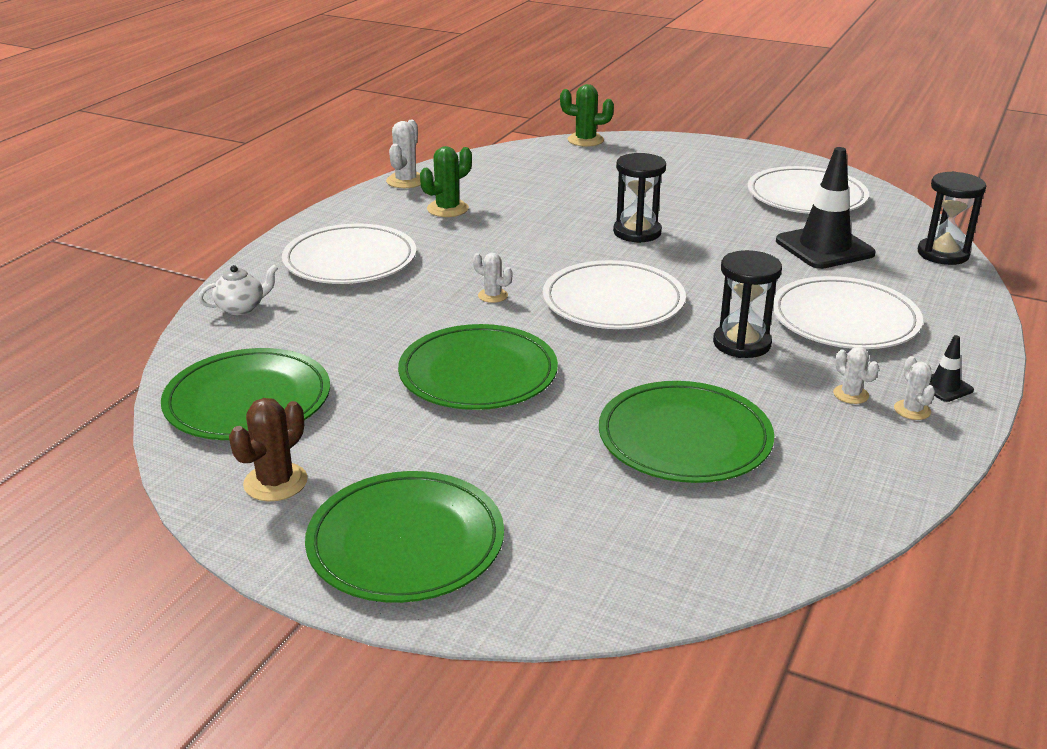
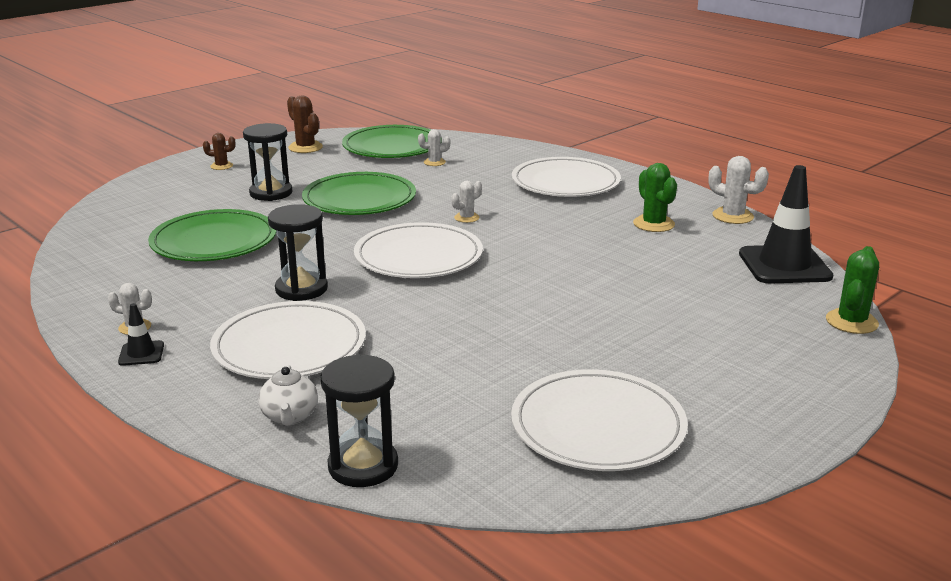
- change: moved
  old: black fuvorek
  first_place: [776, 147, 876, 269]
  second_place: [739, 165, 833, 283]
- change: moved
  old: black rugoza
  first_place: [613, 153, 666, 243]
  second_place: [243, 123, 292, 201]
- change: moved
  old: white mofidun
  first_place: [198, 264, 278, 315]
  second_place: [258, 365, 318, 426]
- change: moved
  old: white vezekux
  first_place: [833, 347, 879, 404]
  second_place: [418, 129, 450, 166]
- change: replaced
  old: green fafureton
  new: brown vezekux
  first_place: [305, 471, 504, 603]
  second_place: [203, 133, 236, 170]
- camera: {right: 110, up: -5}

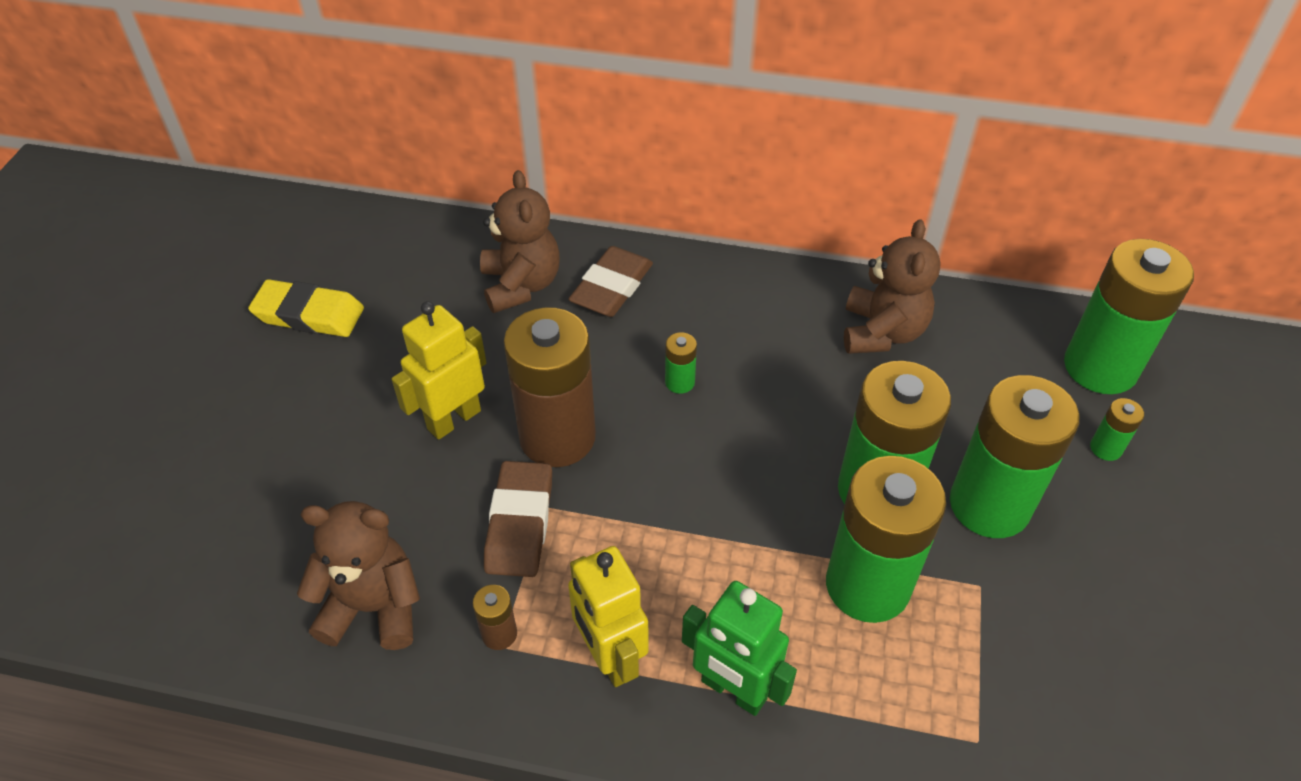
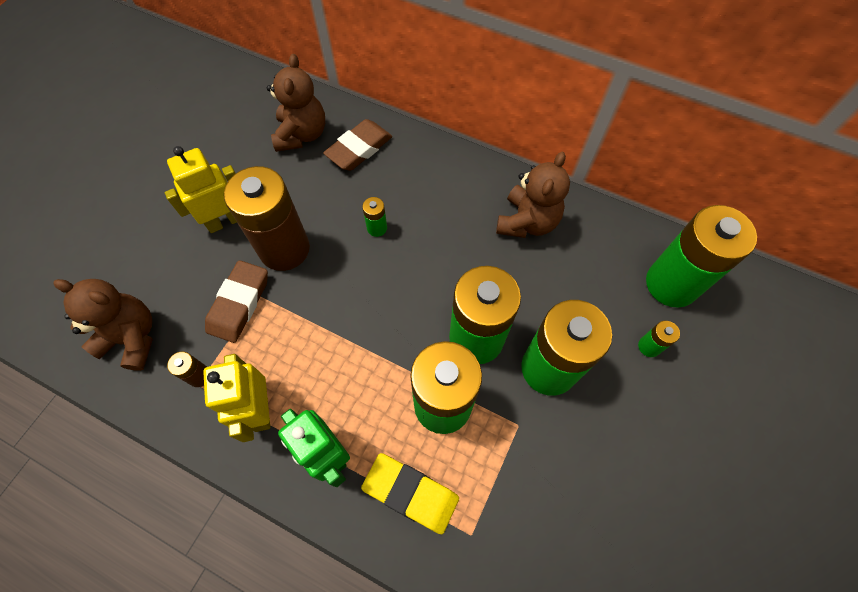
- change: moved
  old: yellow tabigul
  first_place: [248, 279, 364, 337]
  second_place: [361, 453, 459, 534]
- camera: {right: 15, up: 15}

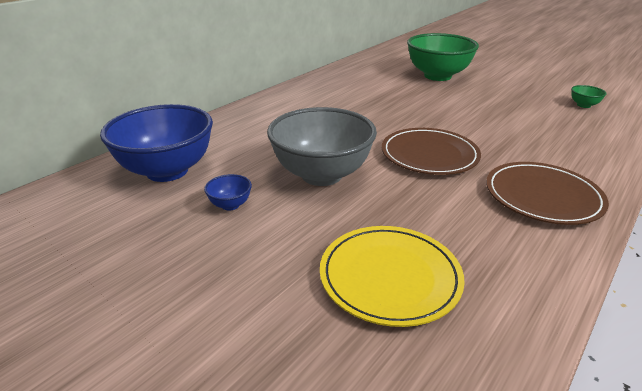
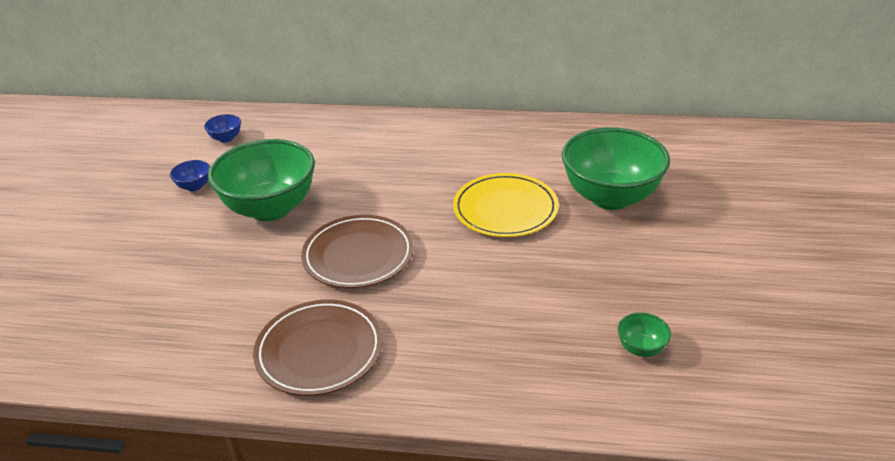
- change: resized
  old: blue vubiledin
  first_place: [100, 104, 213, 182]
  second_place: [204, 114, 241, 143]
  factor: 0.4
- change: recoloured
  old: grey vubiledin
  new: green vubiledin
  first_place: [267, 107, 377, 186]
  second_place: [208, 139, 315, 221]
- change: moved
  old: yellow fafureton
  first_place: [320, 226, 465, 327]
  second_place: [453, 173, 559, 237]
- camera: {right: 60, up: 5}

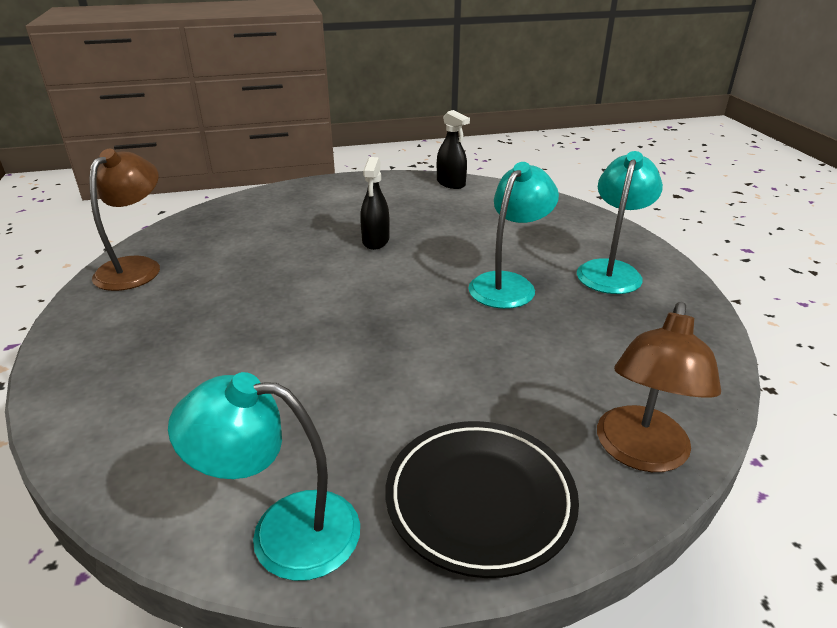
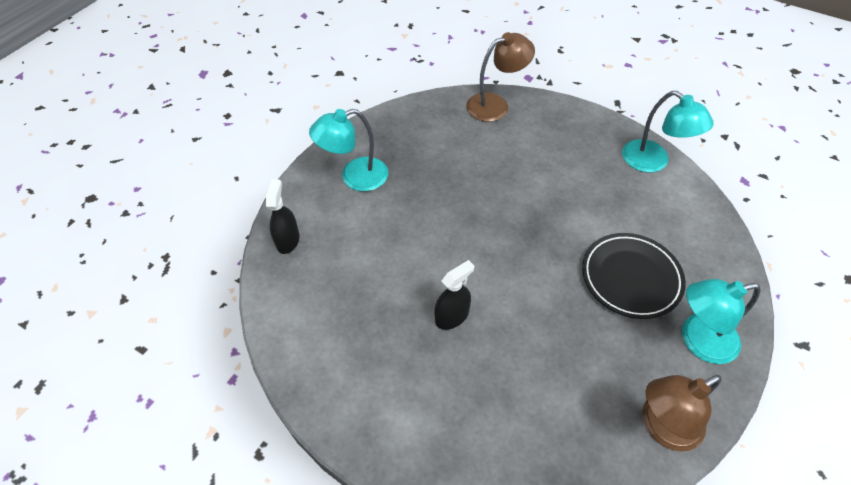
- change: moved
  old: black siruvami
  first_place: [437, 110, 470, 189]
  second_place: [266, 179, 300, 254]
- change: moved
  old: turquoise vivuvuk
  first_place: [468, 162, 559, 309]
  second_place: [682, 279, 761, 364]
- change: moved
  old: black fafureton
  first_place: [385, 421, 579, 578]
  second_place: [582, 233, 686, 319]
- camera: {right: -135, up: 20}

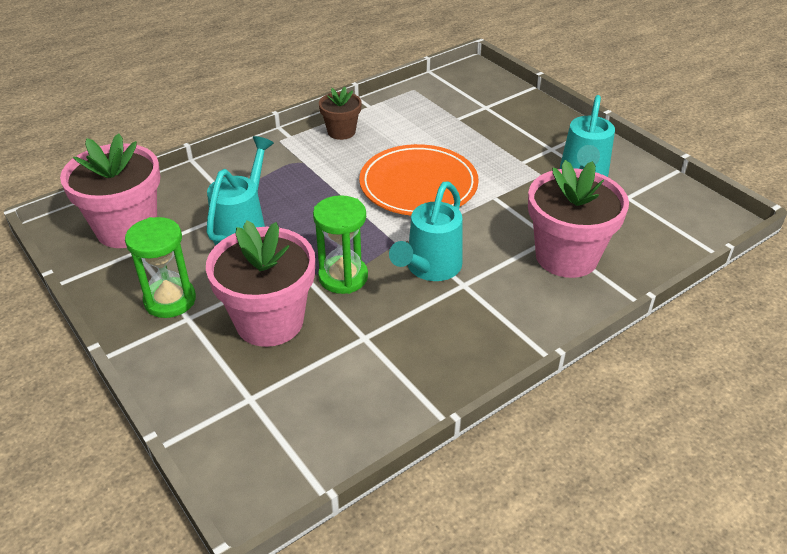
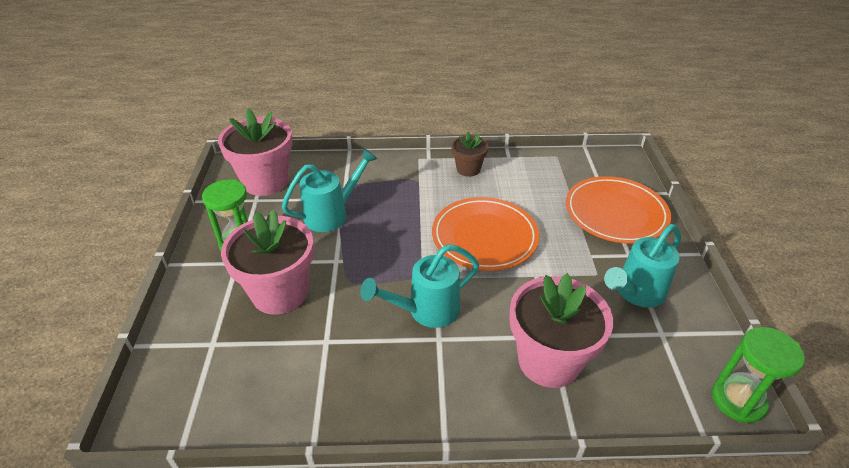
- change: moved
  old: green rugoza
  first_place: [313, 195, 368, 294]
  second_place: [712, 327, 805, 423]
- change: added
  new: orange fafureton
  second_place: [566, 176, 671, 244]
- camera: {right: 35, up: 0}

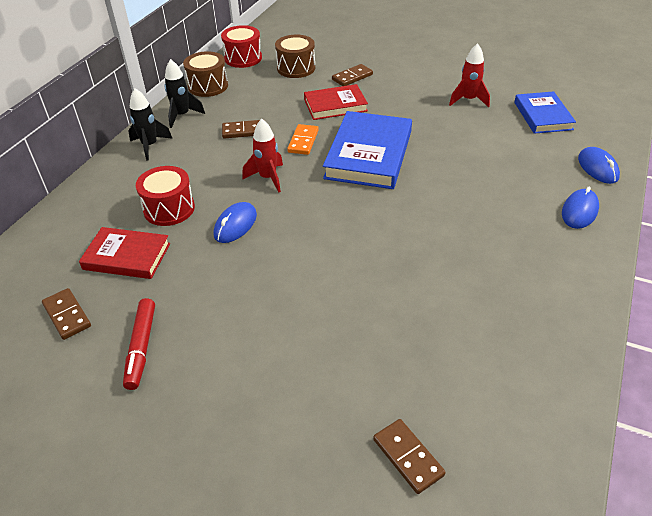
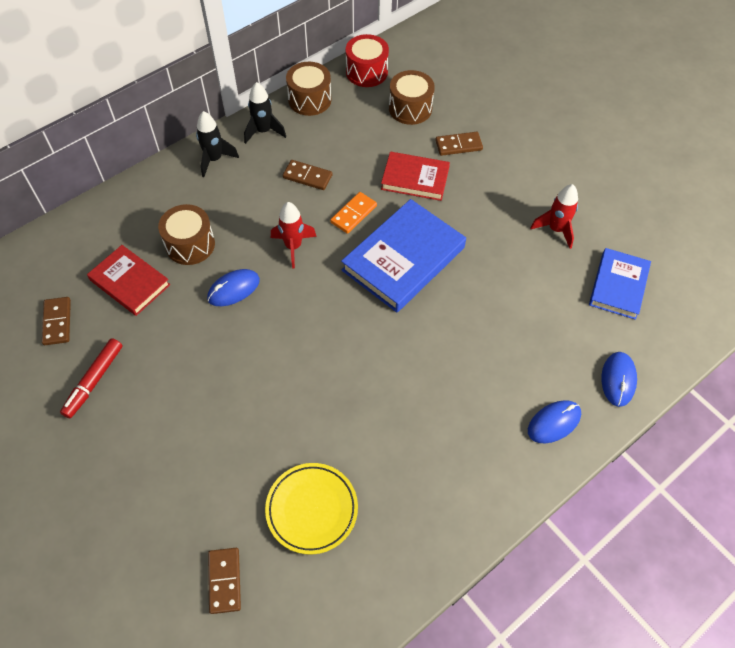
- change: recoloured
  old: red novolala
  new: brown novolala
  first_place: [136, 166, 195, 226]
  second_place: [158, 204, 215, 265]
- change: added
  new: yellow fafureton
  second_place: [265, 463, 358, 555]
- camera: {right: 25, up: 15}

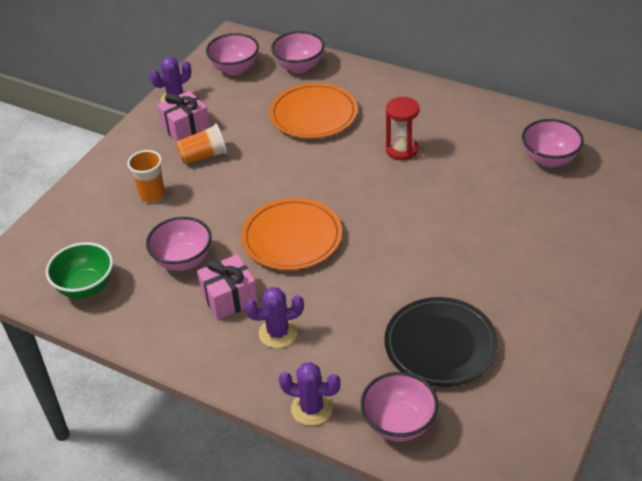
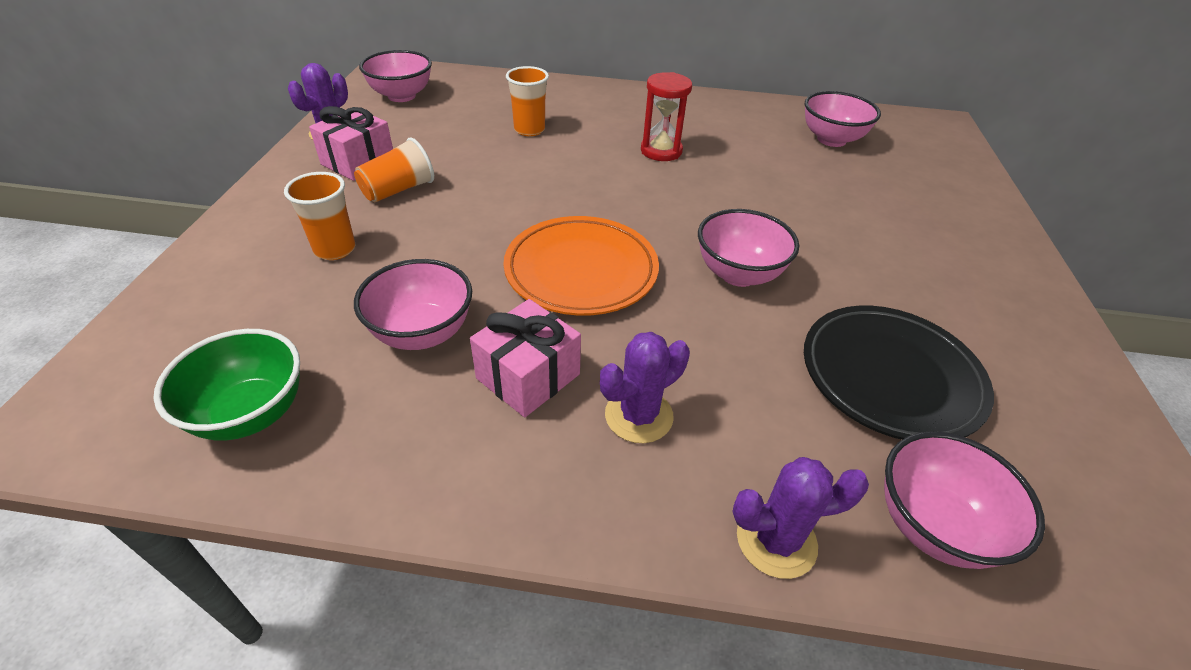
- change: moved
  old: pink vubiledin
  first_place: [271, 31, 324, 73]
  second_place: [698, 209, 799, 287]
- change: replaced
  old: orange fafureton
  new: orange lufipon
  first_place: [269, 83, 358, 139]
  second_place: [506, 66, 549, 136]
- camera: {right: -25, up: 0}

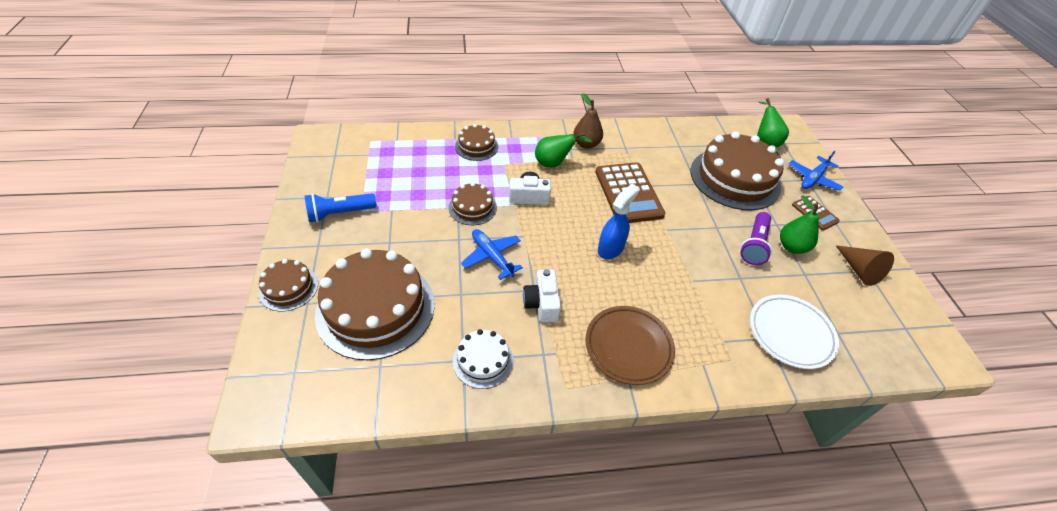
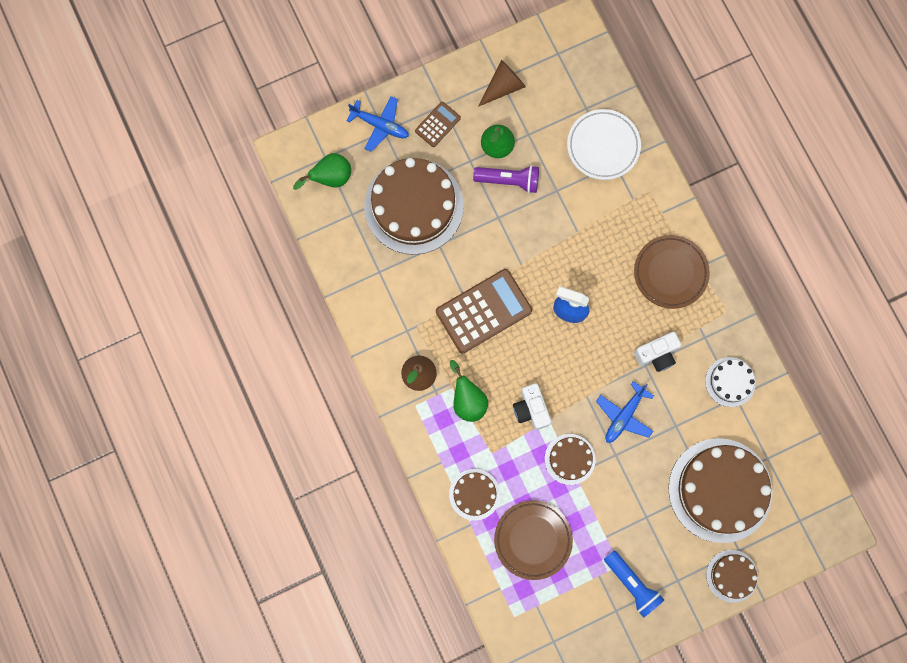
- change: added
  new: brown fafureton
  second_place: [494, 500, 573, 580]
- camera: {right: -105, up: 30}

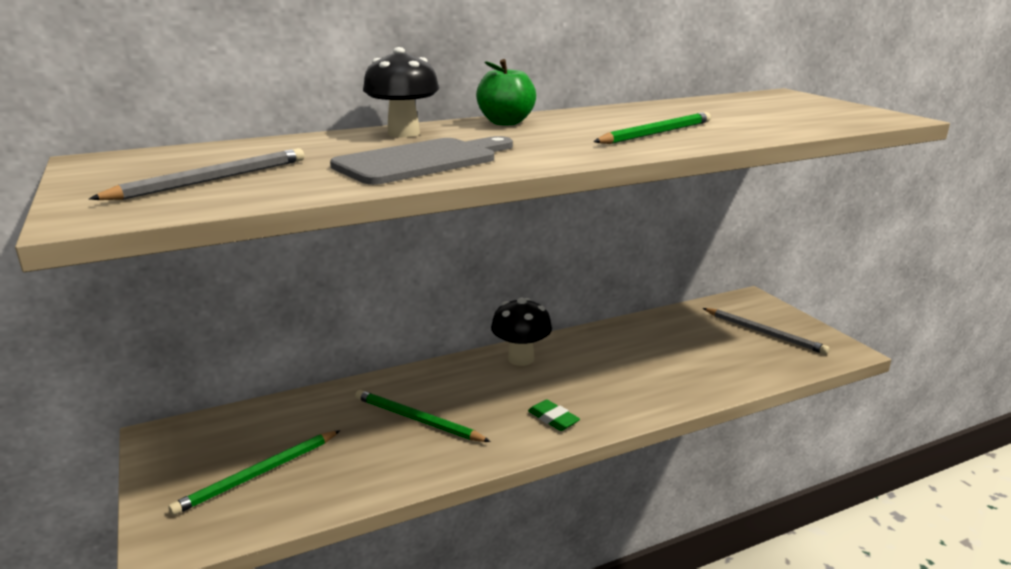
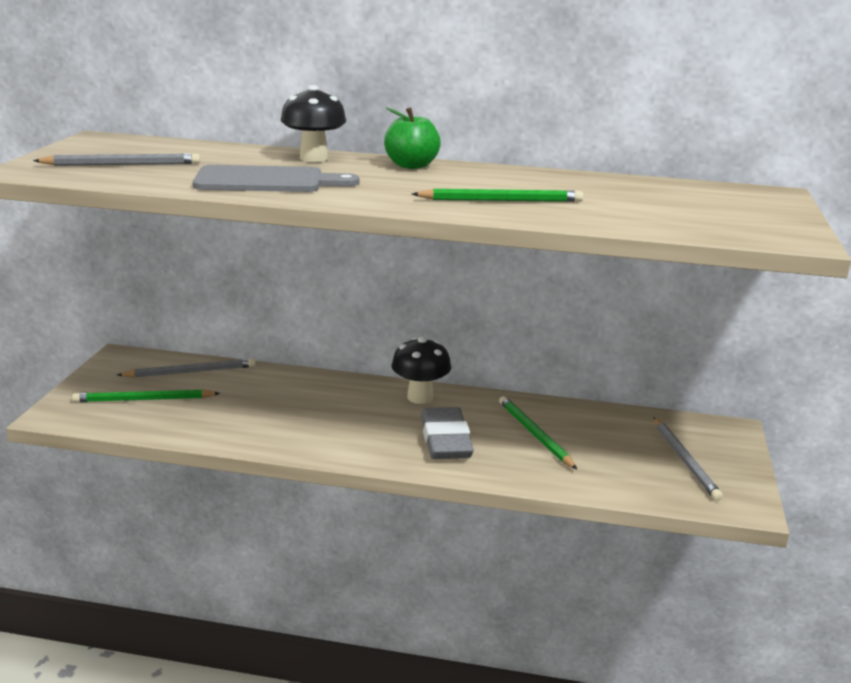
- change: moved
  old: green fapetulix
  first_place: [355, 390, 491, 442]
  second_place: [499, 396, 577, 469]
- change: removed
  old: green tabigul
  first_place: [528, 399, 580, 431]
- change: added
  new: grey fapetulix
  second_place: [117, 358, 256, 378]
- change: added
  new: grey tabigul
  second_place: [421, 407, 474, 459]
- camera: {right: 35, up: 0}

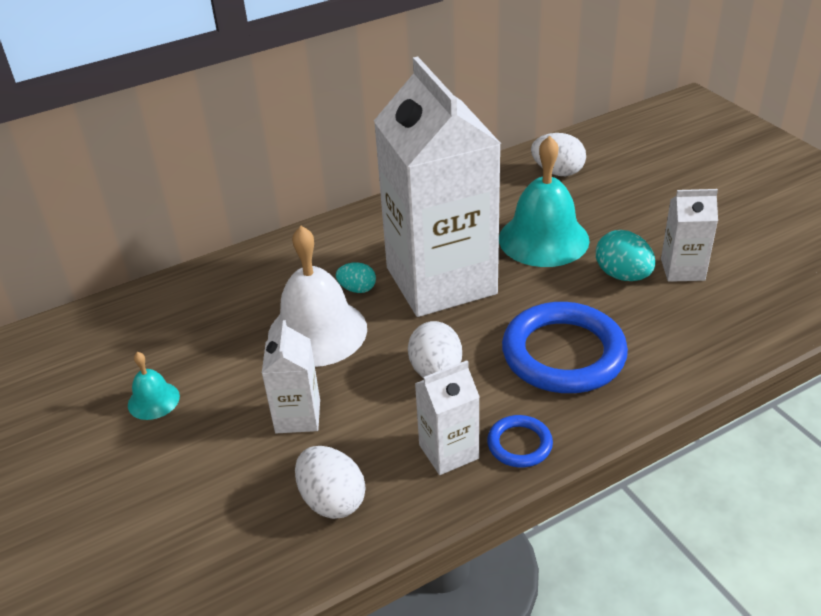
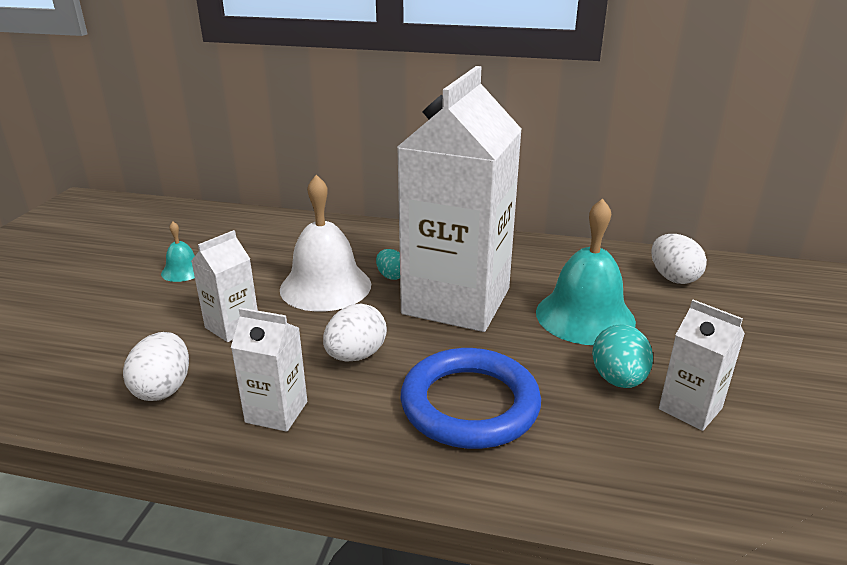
- change: removed
  old: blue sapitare
  first_place: [487, 415, 553, 468]
- camera: {right: 40, up: -10}

